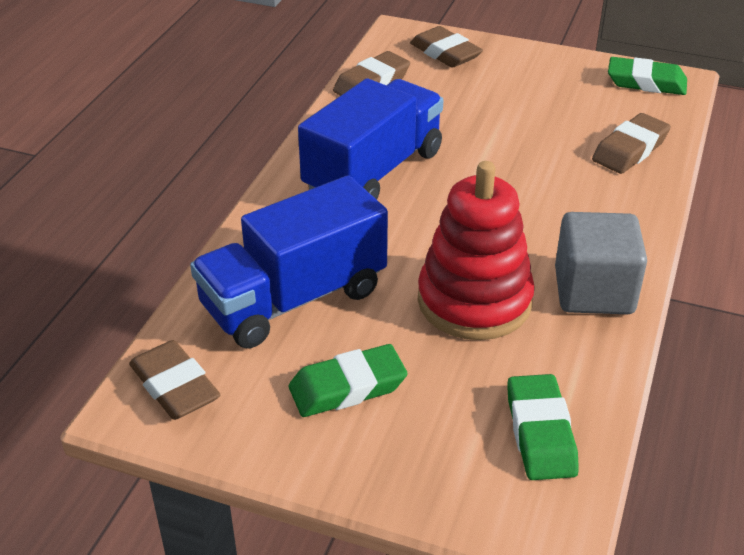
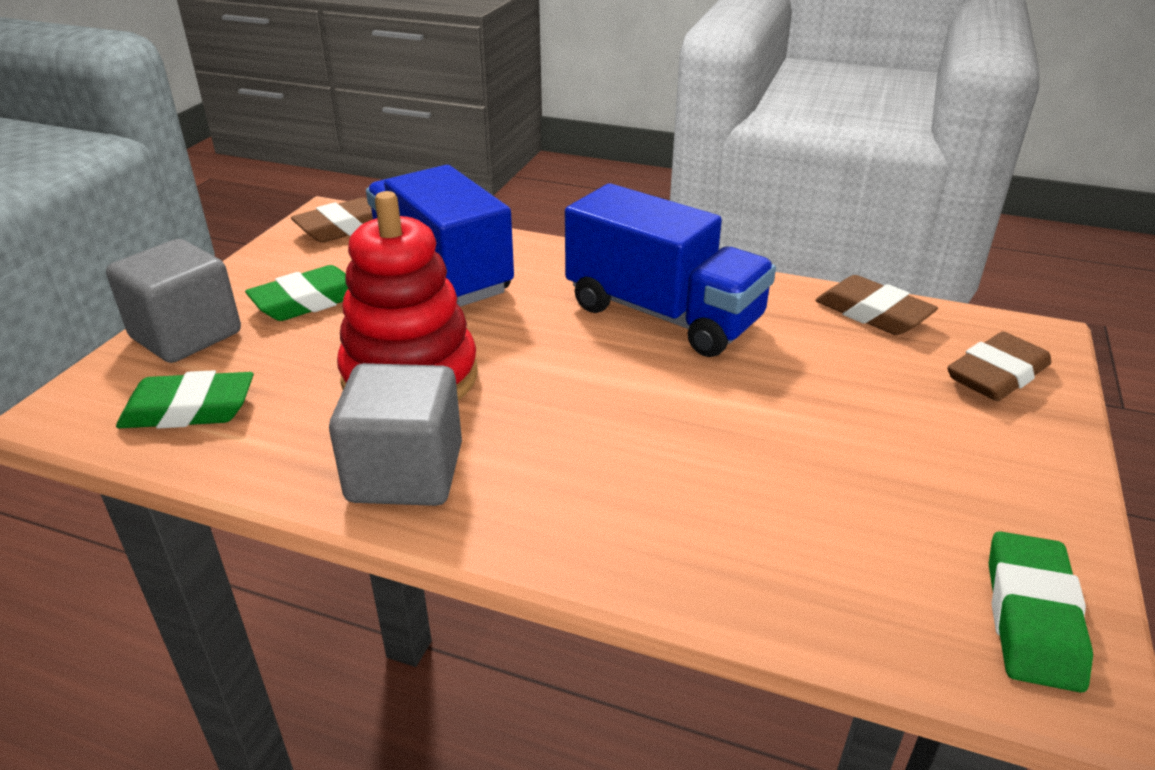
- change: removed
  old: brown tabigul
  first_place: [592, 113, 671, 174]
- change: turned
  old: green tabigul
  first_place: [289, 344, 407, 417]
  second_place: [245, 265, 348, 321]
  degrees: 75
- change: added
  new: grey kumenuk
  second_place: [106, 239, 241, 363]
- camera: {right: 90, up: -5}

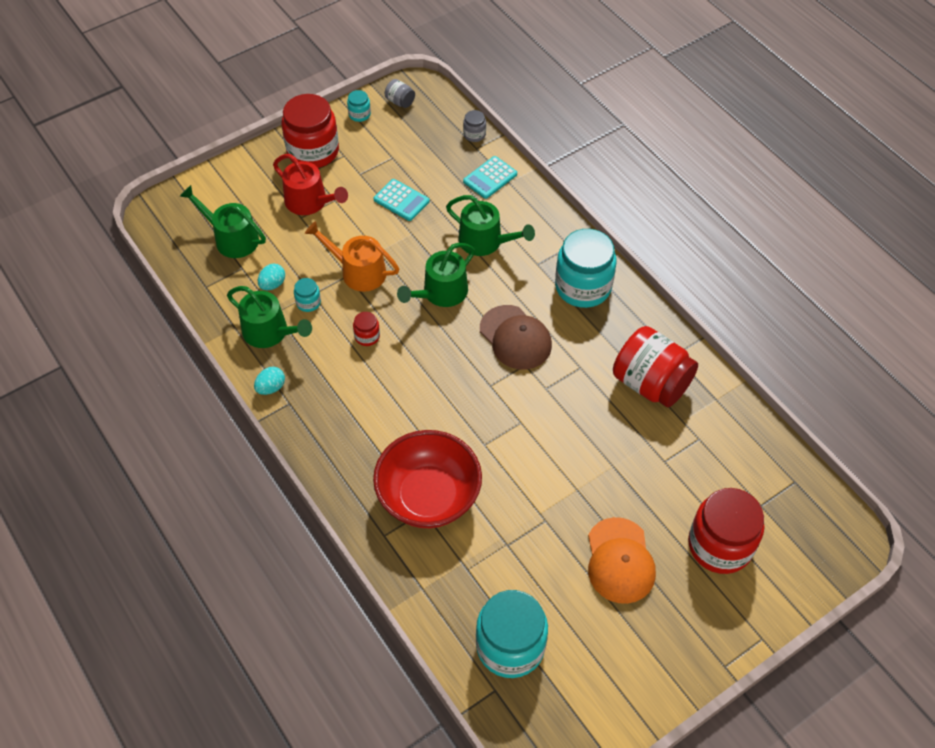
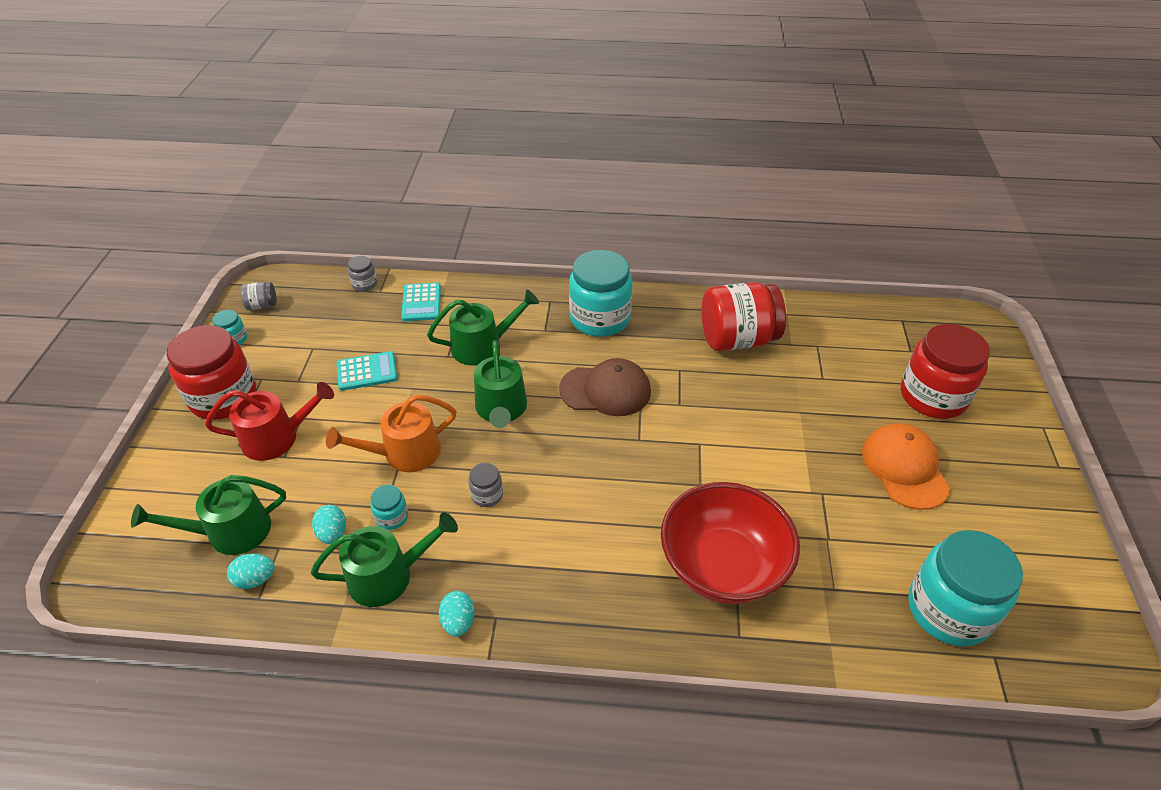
- change: recoloured
  old: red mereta
  new: grey mereta
  first_place: [353, 312, 380, 346]
  second_place: [468, 463, 503, 507]
- change: turned
  old: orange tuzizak
  first_place: [588, 517, 656, 604]
  second_place: [862, 423, 950, 510]
  degrees: -135
- change: added
  new: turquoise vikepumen
  second_place: [227, 554, 275, 589]
- camera: {right: -50, up: -10}

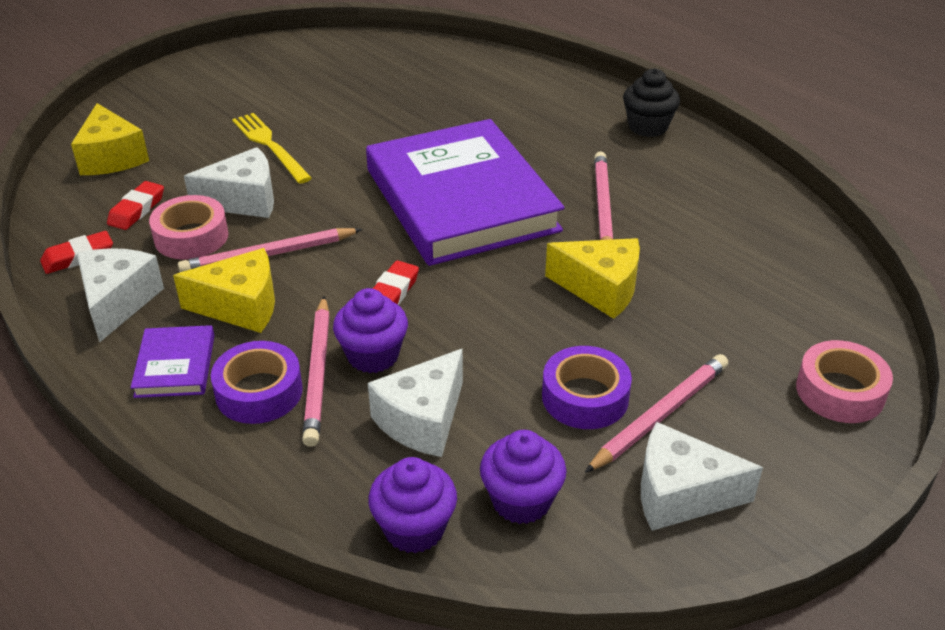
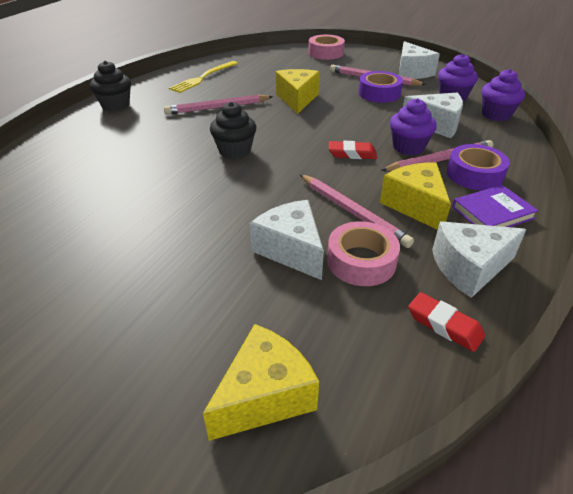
- change: moved
  old: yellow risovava
  first_place: [232, 113, 312, 184]
  second_place: [169, 61, 238, 93]
- change: replaced
  old: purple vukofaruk
  new: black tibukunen
  first_place: [366, 119, 564, 266]
  second_place: [210, 102, 256, 159]
- change: removed
  old: red tabigul
  first_place: [107, 181, 164, 230]
- camera: {right: -110, up: 0}

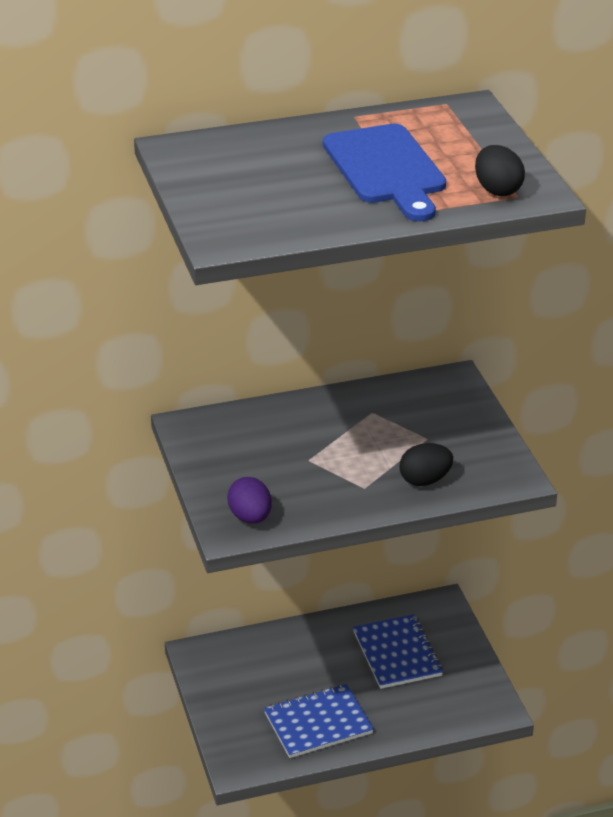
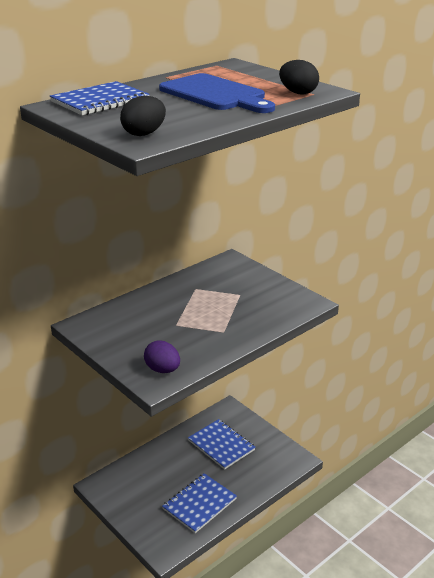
- change: moved
  old: black vikepumen
  first_place: [399, 443, 453, 486]
  second_place: [120, 96, 166, 136]
- change: added
  new: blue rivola
  second_place: [50, 81, 150, 115]
- camera: {right: -25, up: -5}

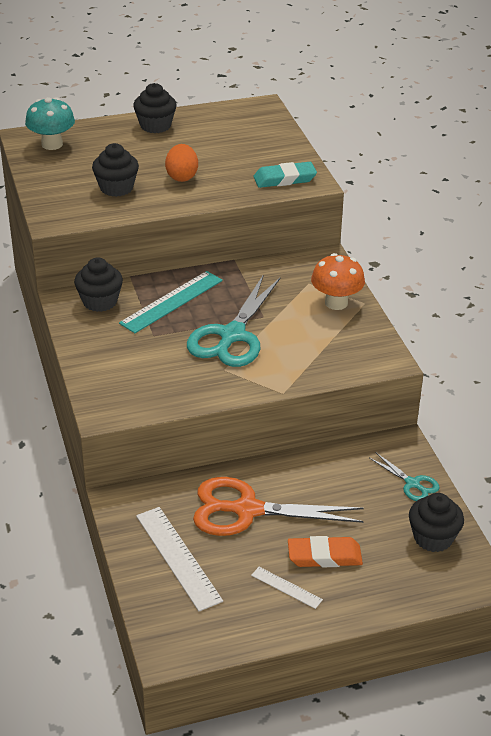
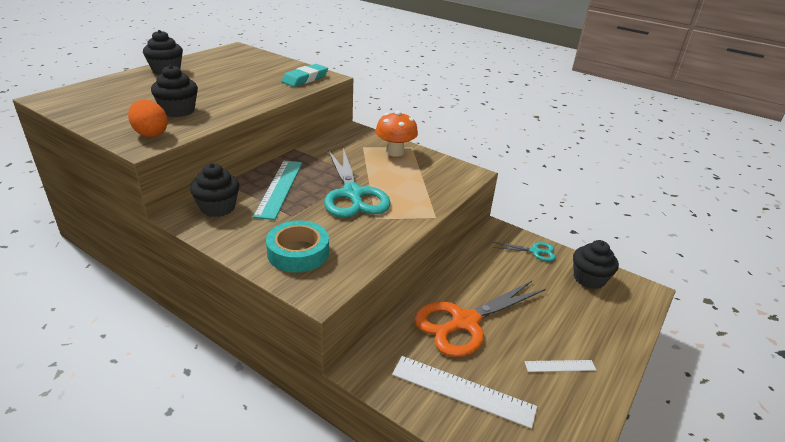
- change: removed
  old: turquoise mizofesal
  first_place: [25, 97, 75, 150]
- change: moved
  old: orange vikepumen
  first_place: [165, 144, 198, 182]
  second_place: [128, 100, 168, 137]
- change: removed
  old: orange tabigul
  first_place: [288, 536, 363, 567]
- change: added
  new: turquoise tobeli
  second_place: [266, 221, 329, 273]
- camera: {right: -40, up: -5}

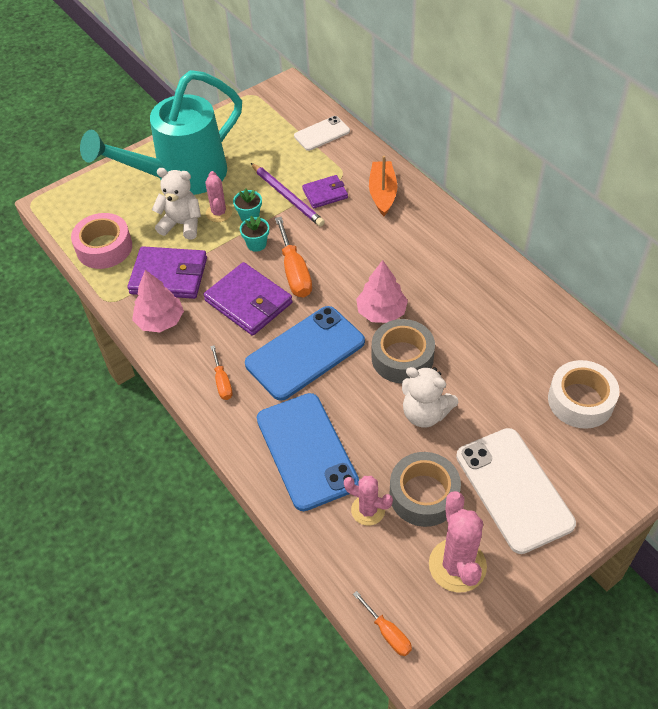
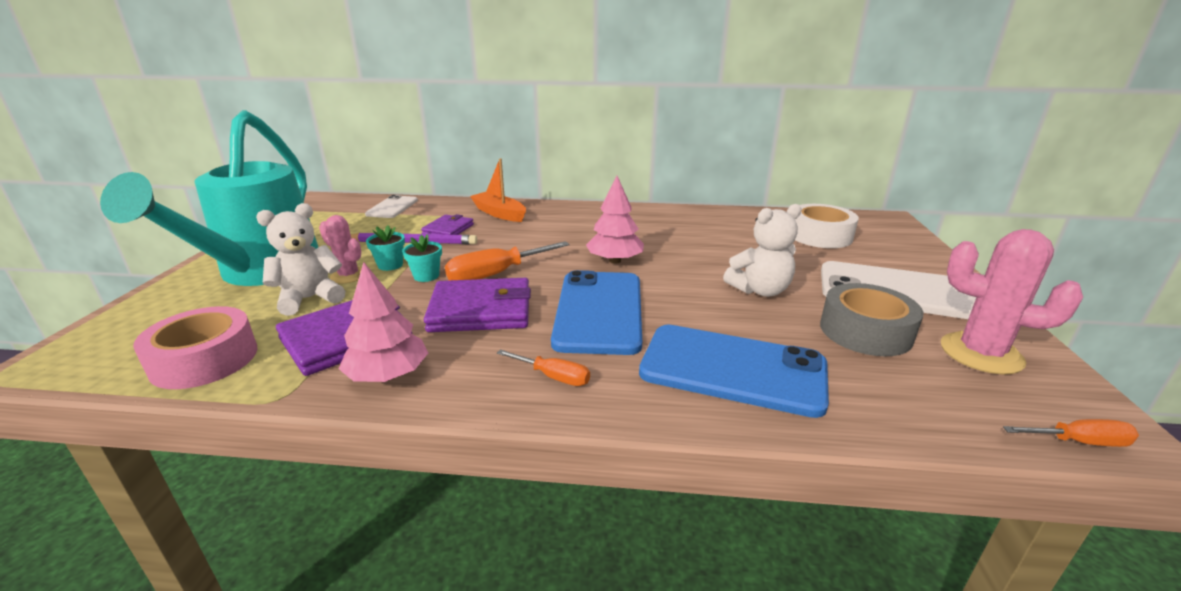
- change: turned
  old: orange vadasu
  first_place: [275, 217, 312, 297]
  second_place: [445, 241, 570, 280]
  degrees: 120
- change: removed
  old: grey tobeli
  first_place: [372, 319, 435, 384]
- change: removed
  old: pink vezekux
  first_place: [344, 476, 393, 526]
- camera: {right: -50, up: -25}

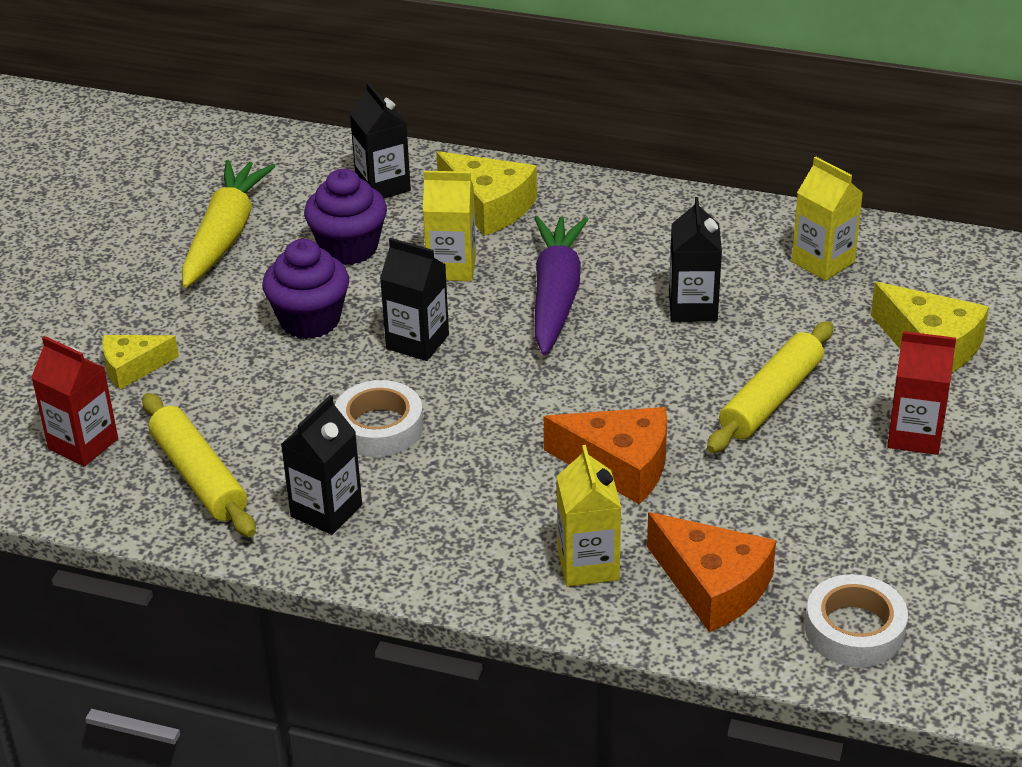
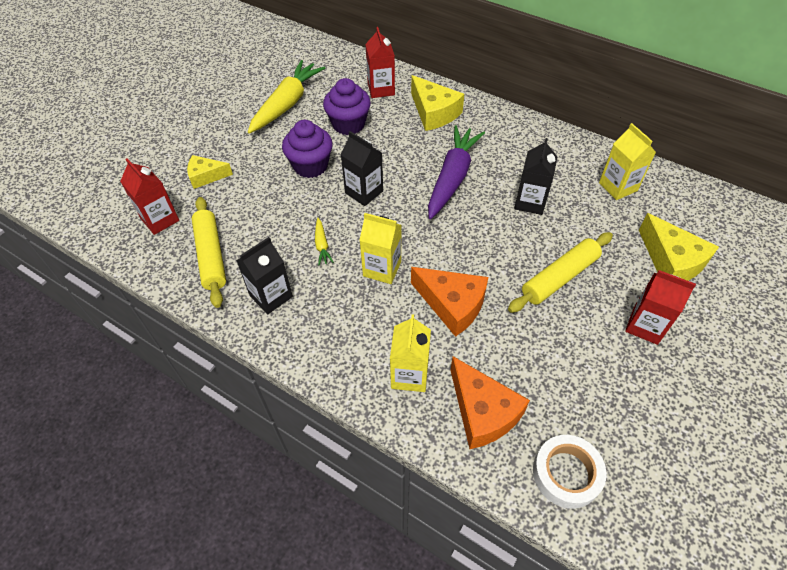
- change: recoloured
  old: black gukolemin
  new: red gukolemin
  first_place: [350, 82, 411, 198]
  second_place: [365, 27, 395, 98]
- change: moved
  old: yellow gukolemin
  first_place: [423, 171, 476, 281]
  second_place: [359, 213, 401, 284]
- change: replaced
  old: white tobeli
  new: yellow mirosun
  first_place: [335, 380, 423, 457]
  second_place: [315, 218, 334, 265]
- camera: {right: 15, up: 15}

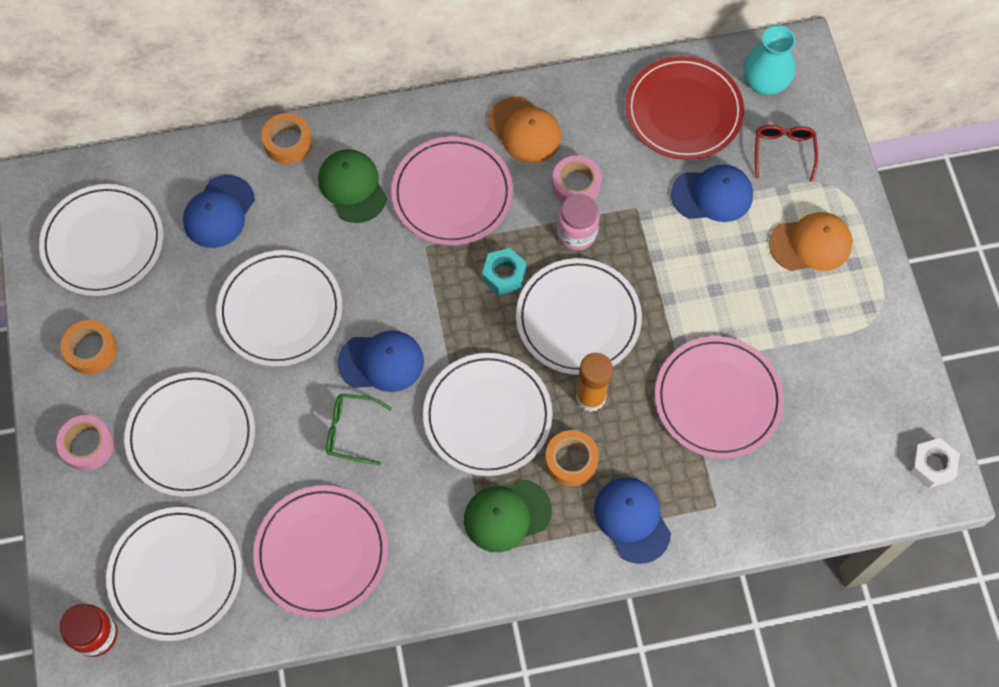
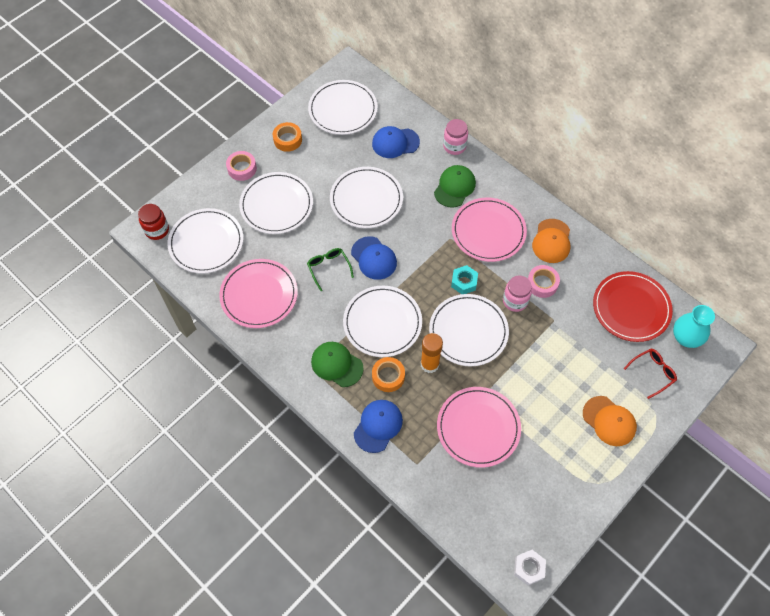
- change: replaced
  old: orange tobeli
  new: pink mereta
  first_place: [261, 113, 312, 164]
  second_place: [443, 119, 468, 155]
- change: removed
  old: blue tuzizak
  first_place: [671, 164, 753, 222]
- camera: {right: 55, up: -5}

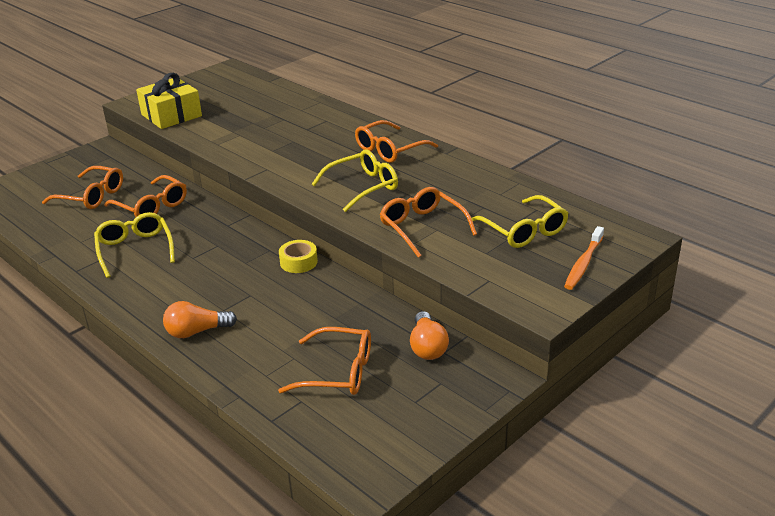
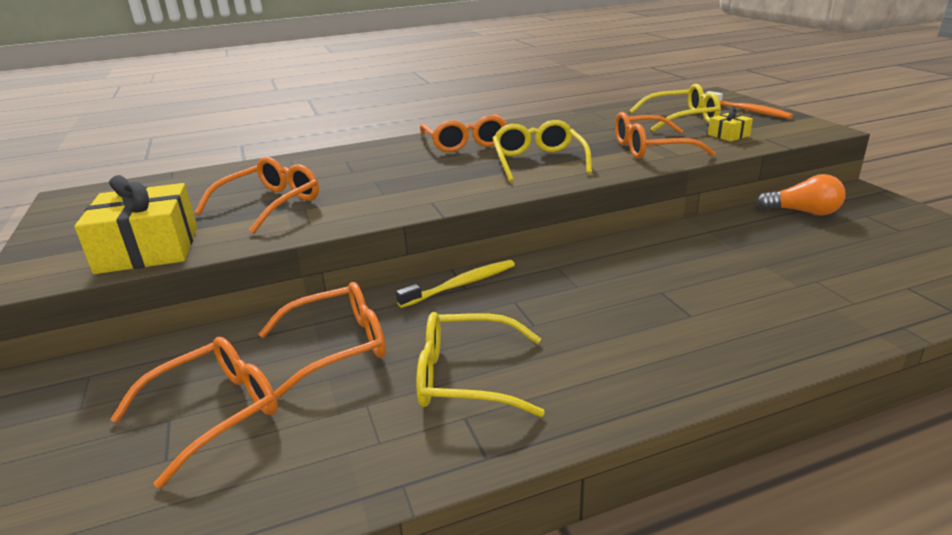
- change: removed
  old: yellow tobeli
  first_place: [279, 240, 318, 273]
- change: removed
  old: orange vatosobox
  first_place: [163, 301, 237, 338]
- change: moved
  old: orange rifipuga
  first_place: [278, 327, 371, 395]
  second_place: [195, 157, 319, 234]
- change: added
  new: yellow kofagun
  second_place: [708, 108, 753, 142]
- change: added
  new: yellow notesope
  second_place: [396, 260, 515, 308]
- camera: {right: -65, up: -5}

